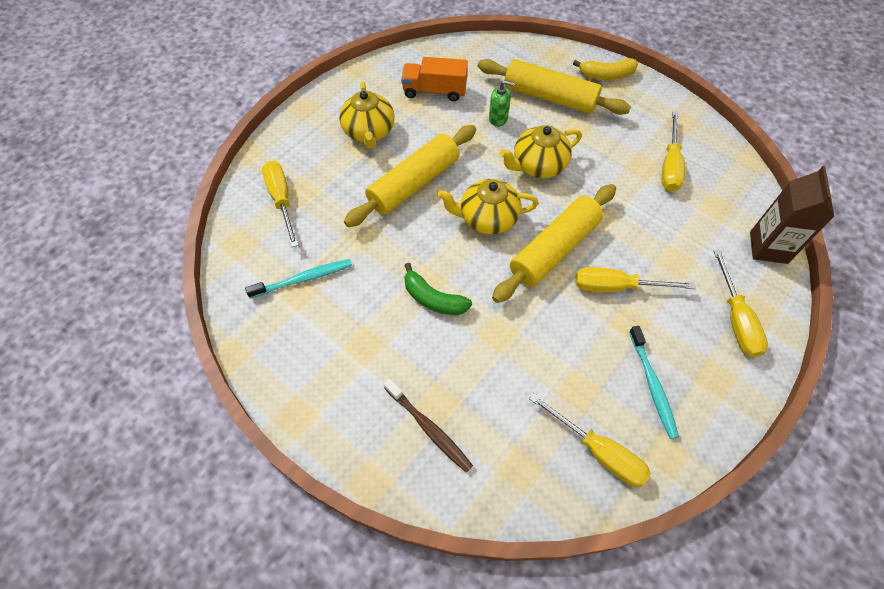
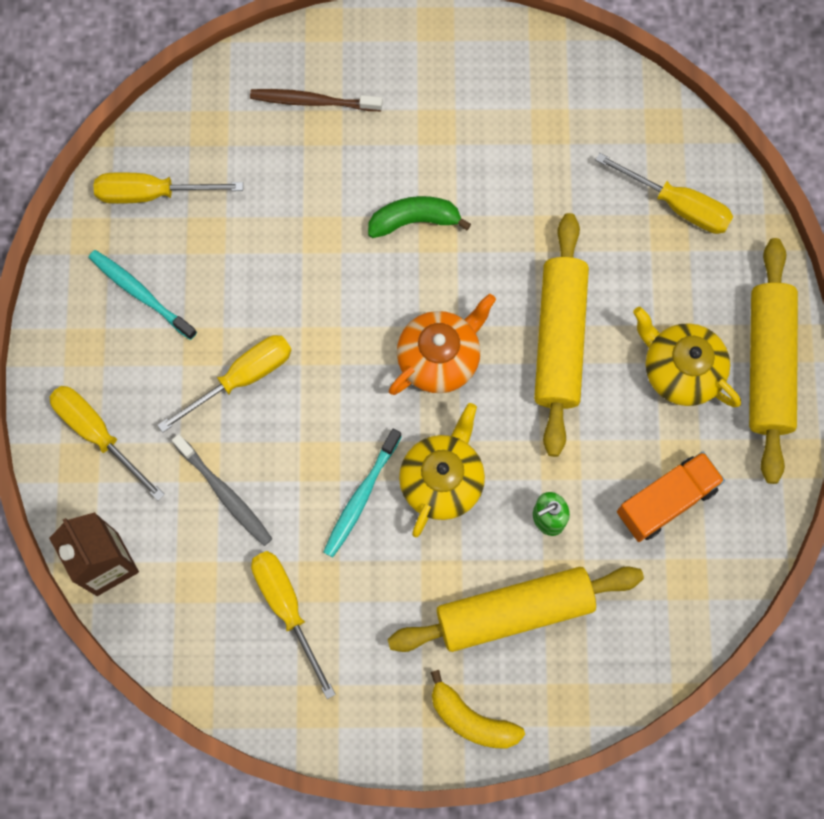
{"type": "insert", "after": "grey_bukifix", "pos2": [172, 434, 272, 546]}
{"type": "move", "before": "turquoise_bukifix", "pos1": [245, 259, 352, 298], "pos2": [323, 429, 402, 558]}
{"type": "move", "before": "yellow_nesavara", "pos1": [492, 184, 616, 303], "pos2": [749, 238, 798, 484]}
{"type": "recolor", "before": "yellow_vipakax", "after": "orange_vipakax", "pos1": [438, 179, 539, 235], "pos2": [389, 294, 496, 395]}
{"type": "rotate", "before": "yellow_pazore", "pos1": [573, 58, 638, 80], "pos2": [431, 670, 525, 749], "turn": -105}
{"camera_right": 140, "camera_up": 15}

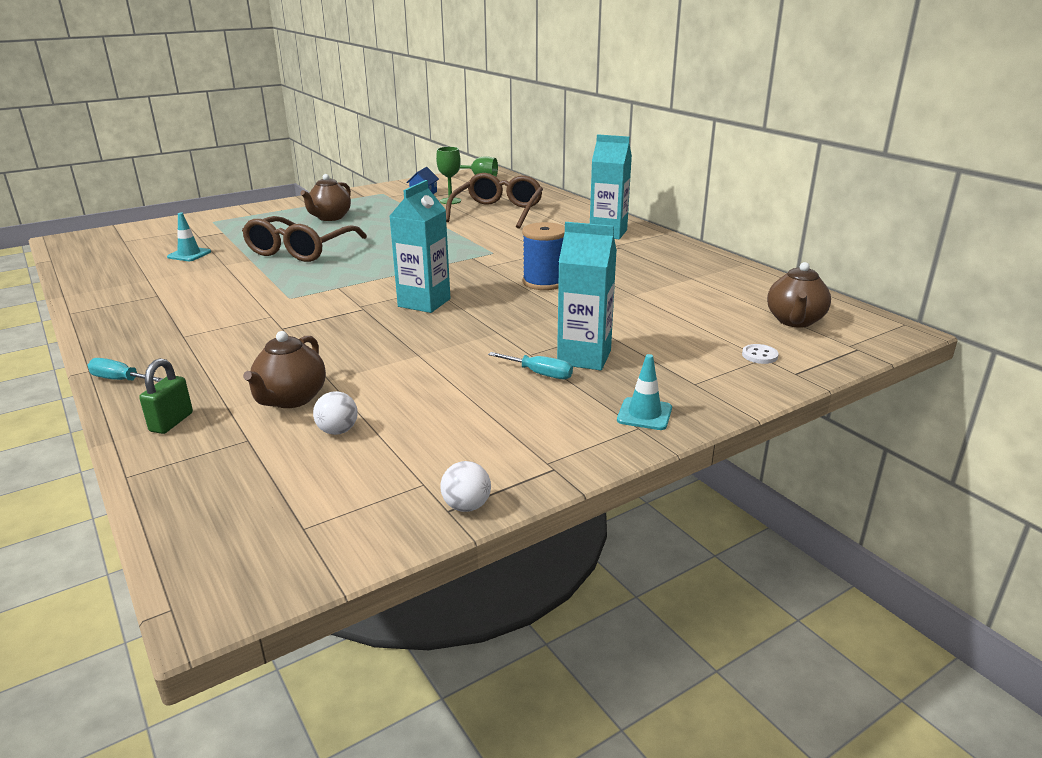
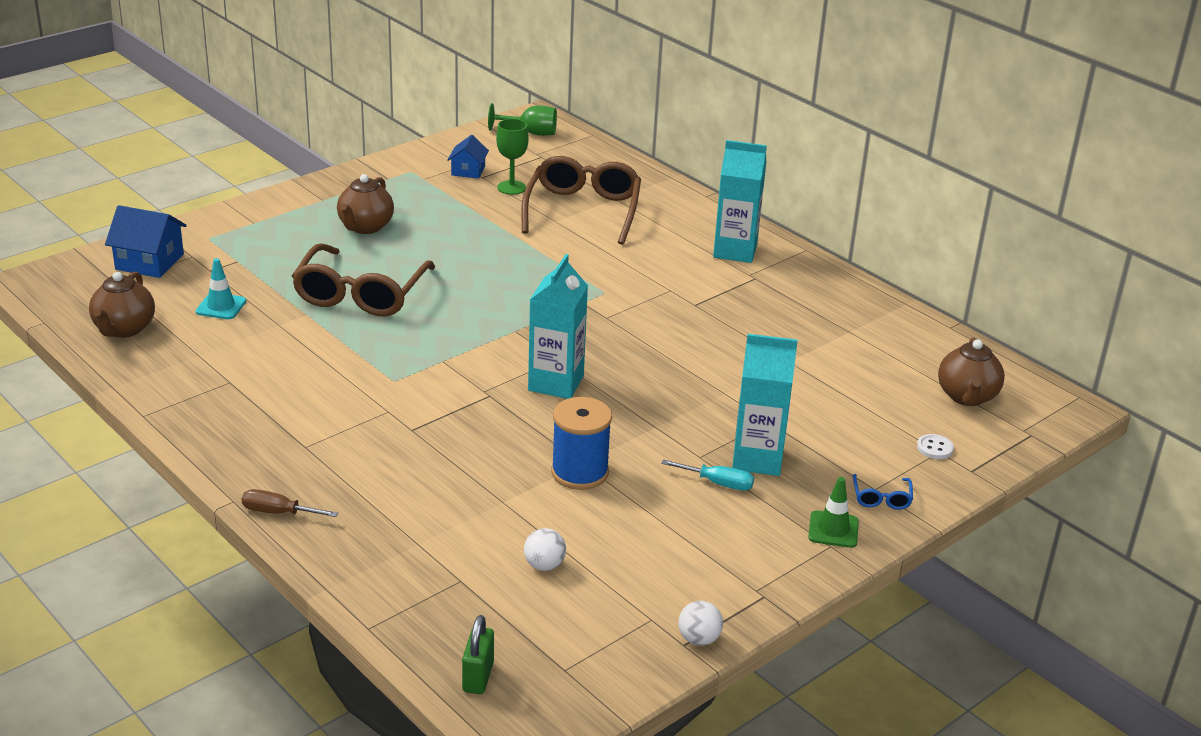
{"type": "insert", "after": "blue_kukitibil", "pos2": [105, 205, 187, 278]}
{"type": "insert", "after": "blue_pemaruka", "pos2": [853, 474, 913, 510]}
{"type": "move", "before": "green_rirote", "pos1": [139, 358, 193, 434], "pos2": [462, 615, 494, 694]}
{"type": "move", "before": "brown_vipakax", "pos1": [243, 331, 326, 408], "pos2": [89, 272, 155, 338]}
{"type": "move", "before": "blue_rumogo", "pos1": [522, 222, 565, 290], "pos2": [551, 397, 612, 490]}
{"type": "recolor", "before": "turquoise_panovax", "after": "brown_panovax", "pos1": [87, 358, 164, 382], "pos2": [242, 489, 338, 517]}
{"type": "recolor", "before": "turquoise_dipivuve", "after": "green_dipivuve", "pos1": [617, 354, 672, 430], "pos2": [808, 477, 859, 548]}
{"camera_right": -10, "camera_up": 5}

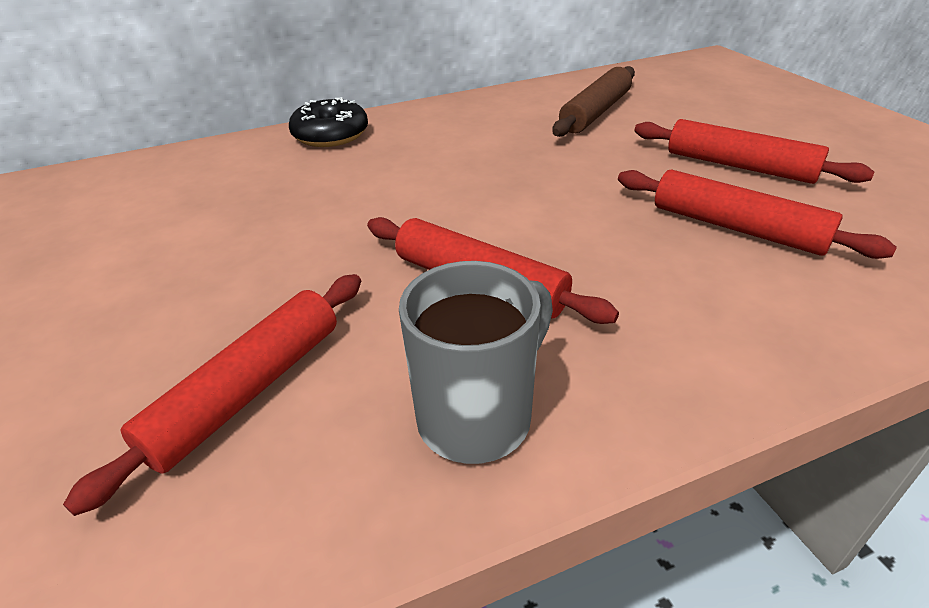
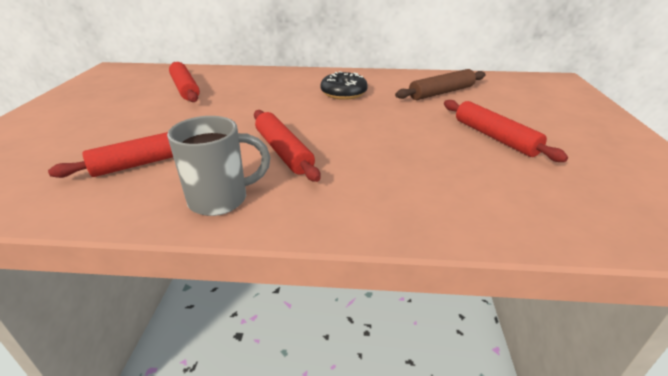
{"type": "move", "before": "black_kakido", "pos1": [289, 97, 368, 147], "pos2": [320, 71, 368, 100]}
{"type": "move", "before": "red_nesavara", "pos1": [618, 170, 897, 259], "pos2": [169, 62, 200, 102]}
{"camera_right": 25, "camera_up": -5}

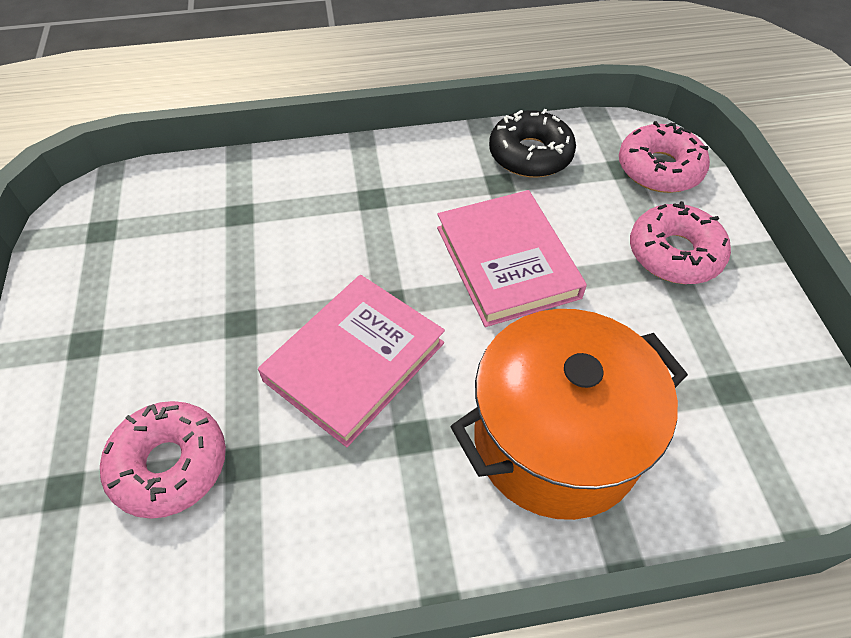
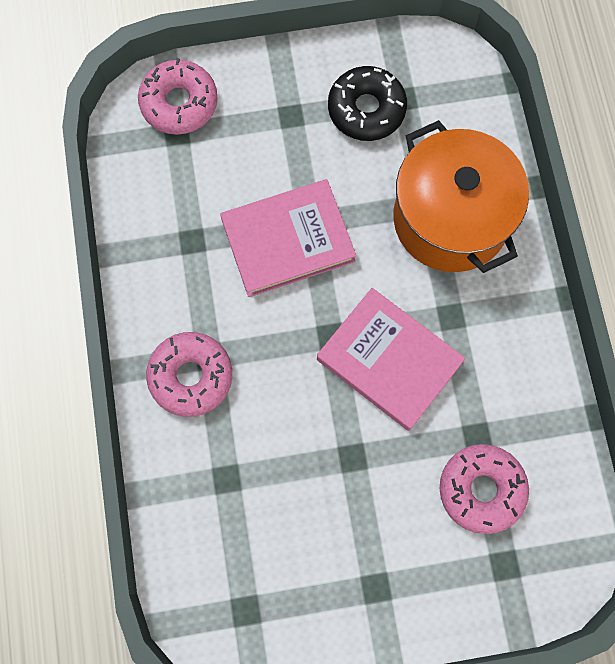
{"type": "move", "before": "black_kakido", "pos1": [489, 109, 576, 178], "pos2": [328, 66, 407, 141]}
{"type": "move", "before": "pink_kakido", "pos1": [630, 201, 731, 284], "pos2": [146, 332, 232, 417]}
{"camera_right": -90, "camera_up": 20}

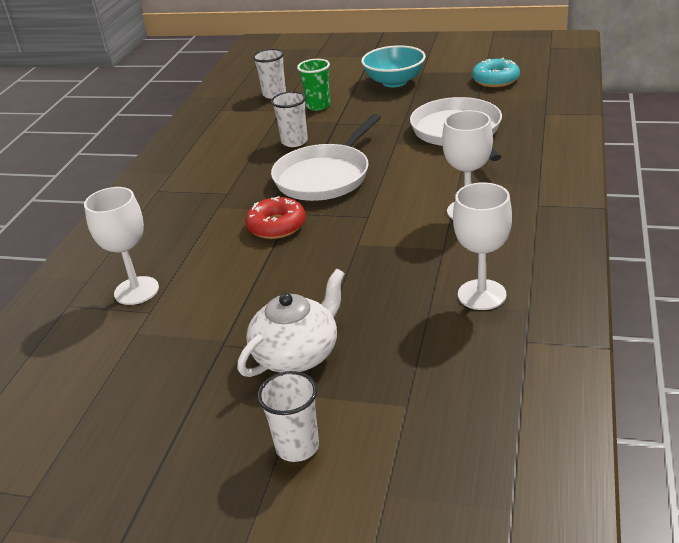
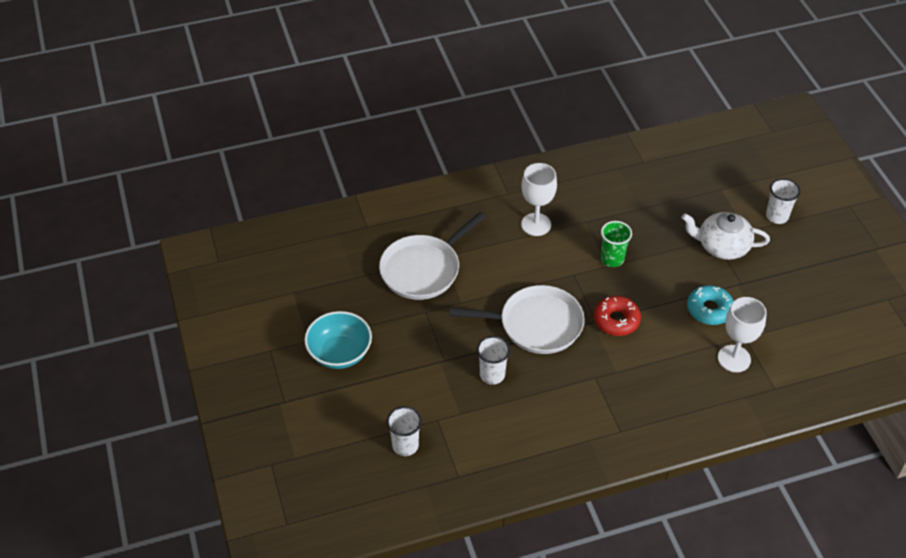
{"type": "delete", "before": "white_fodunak", "pos1": [453, 182, 512, 310]}
{"type": "move", "before": "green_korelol", "pos1": [297, 59, 331, 111], "pos2": [601, 221, 632, 267]}
{"type": "move", "before": "turquoise_kakido", "pos1": [472, 58, 520, 87], "pos2": [687, 285, 734, 325]}
{"camera_right": -125, "camera_up": 15}

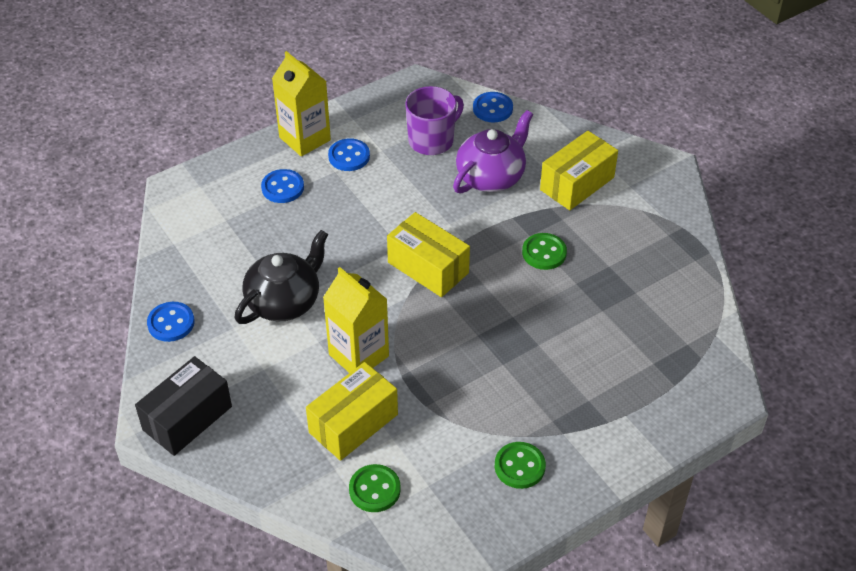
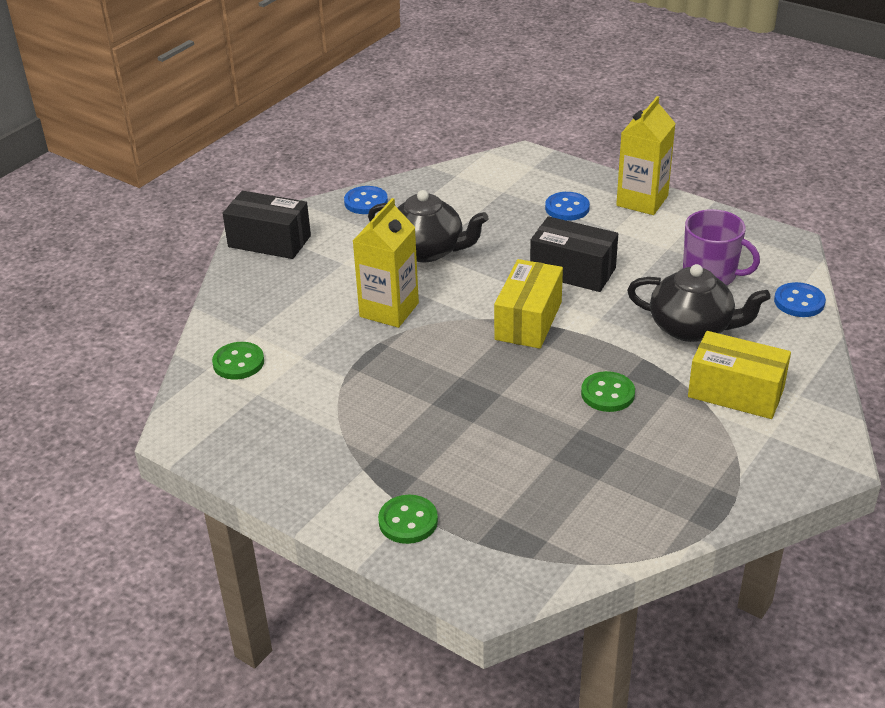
{"type": "delete", "before": "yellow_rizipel", "pos1": [306, 362, 398, 461]}
{"type": "delete", "before": "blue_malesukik", "pos1": [328, 138, 370, 171]}
{"type": "insert", "after": "black_rizipel", "pos2": [530, 216, 618, 292]}
{"type": "move", "before": "green_malesukik", "pos1": [495, 442, 546, 489], "pos2": [378, 495, 438, 544]}
{"type": "recolor", "before": "purple_vipakax", "after": "black_vipakax", "pos1": [453, 110, 533, 194], "pos2": [627, 264, 771, 342]}
{"camera_right": 70, "camera_up": -10}

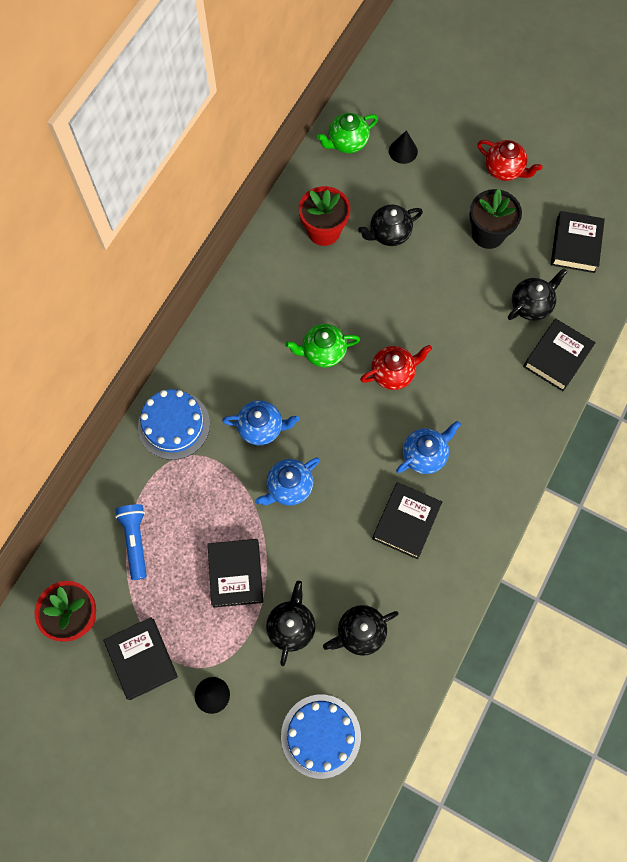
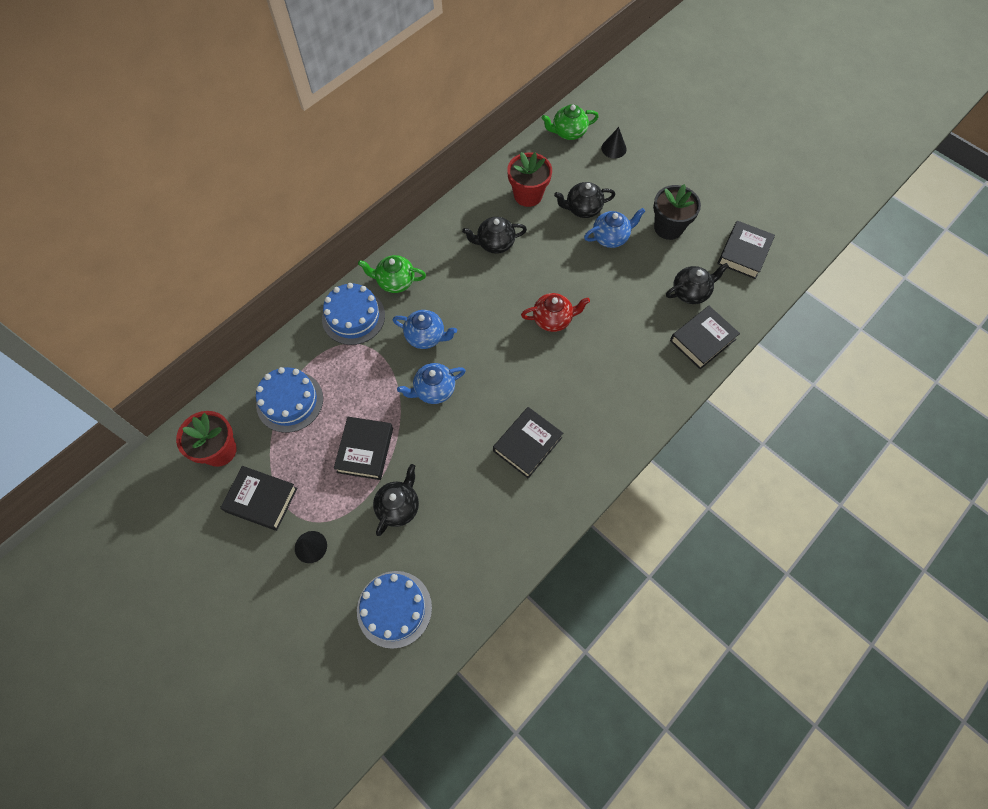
{"type": "delete", "before": "red_vipakax", "pos1": [478, 140, 542, 181]}
{"type": "move", "before": "green_vipakax", "pos1": [285, 324, 360, 368], "pos2": [358, 255, 426, 293]}
{"type": "move", "before": "black_vipakax", "pos1": [323, 605, 399, 656], "pos2": [462, 217, 527, 254]}
{"type": "move", "before": "blue_vipakax", "pos1": [396, 421, 461, 474], "pos2": [584, 208, 645, 248]}
{"type": "replace", "before": "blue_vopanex", "after": "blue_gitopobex", "pos1": [115, 504, 147, 580], "pos2": [256, 367, 323, 433]}
{"type": "rotate", "before": "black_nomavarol", "pos1": [104, 617, 178, 700], "pos2": [220, 466, 297, 531], "turn": -60}
{"camera_right": 15, "camera_up": -5}

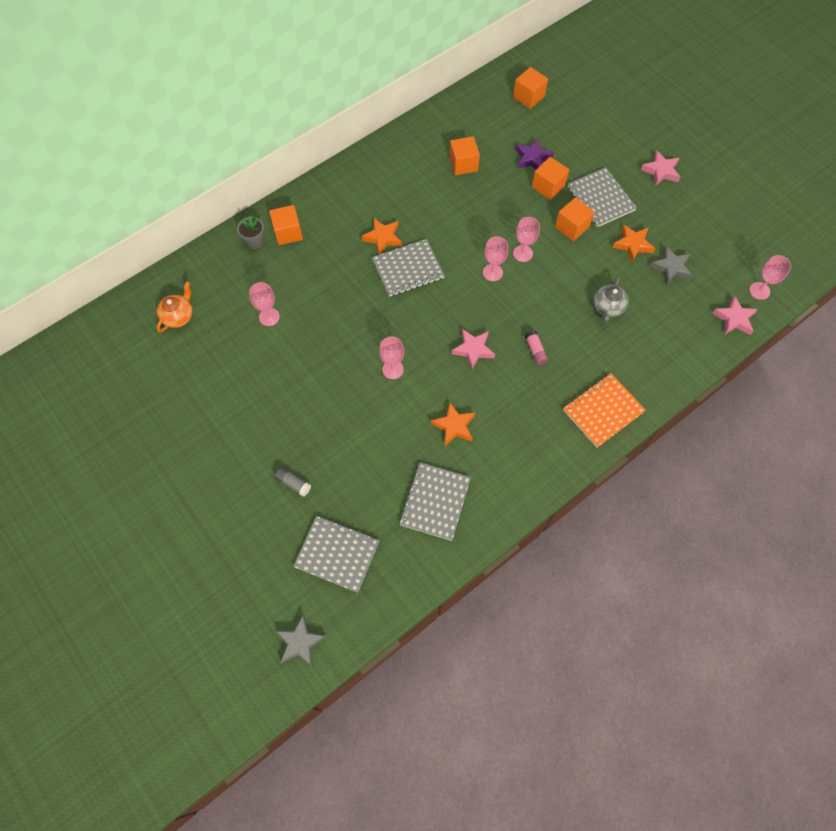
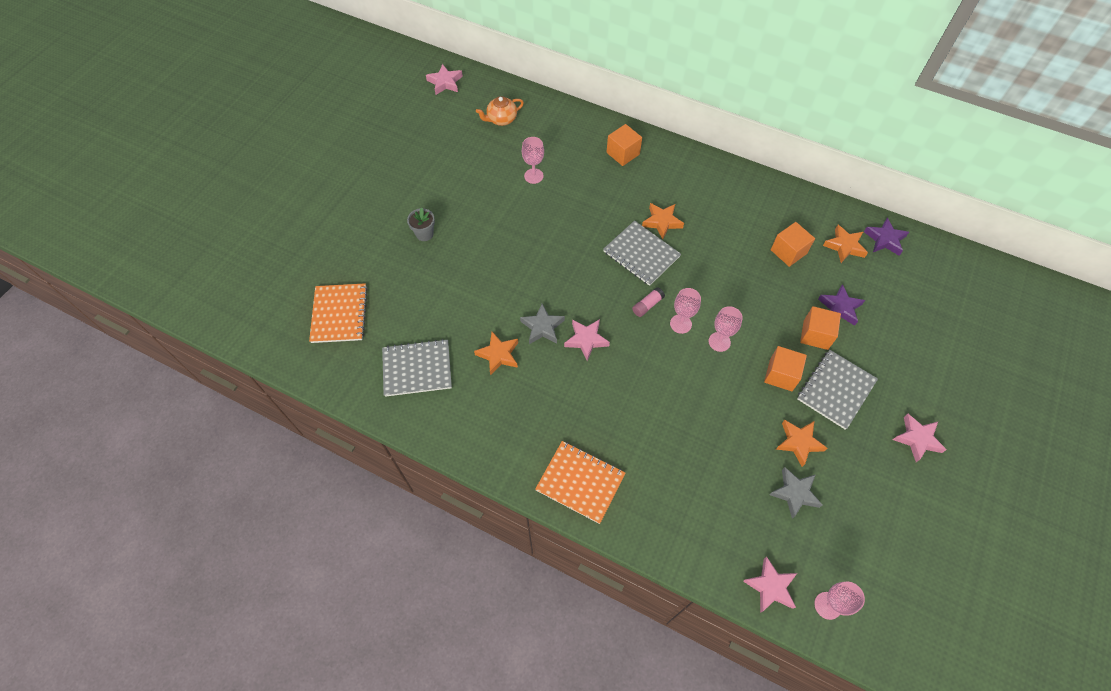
{"type": "delete", "before": "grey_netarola", "pos1": [274, 467, 311, 497]}
{"type": "delete", "before": "pink_fodunak", "pos1": [379, 337, 404, 379]}
{"type": "delete", "before": "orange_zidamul", "pos1": [513, 67, 548, 109]}
{"type": "delete", "before": "grey_vipakax", "pos1": [593, 277, 628, 322]}
{"type": "insert", "after": "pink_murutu", "pos2": [426, 64, 463, 95]}
{"type": "insert", "after": "orange_murutu", "pos2": [823, 225, 868, 263]}
{"type": "insert", "after": "purple_murutu", "pos2": [864, 218, 909, 256]}
{"type": "move", "before": "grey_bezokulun", "pos1": [237, 216, 264, 249], "pos2": [407, 208, 435, 241]}
{"type": "move", "before": "grey_murutu", "pos1": [276, 615, 326, 667], "pos2": [520, 304, 565, 344]}
{"type": "move", "before": "pink_netarola", "pos1": [525, 331, 548, 365], "pos2": [632, 287, 665, 317]}
{"type": "recolor", "before": "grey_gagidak", "after": "orange_gagidak", "pos1": [293, 516, 380, 593], "pos2": [309, 283, 368, 343]}
{"type": "rotate", "before": "orange_vipakax", "pos1": [157, 281, 192, 332], "pos2": [476, 96, 524, 126], "turn": 150}
{"camera_right": 65, "camera_up": -5}

